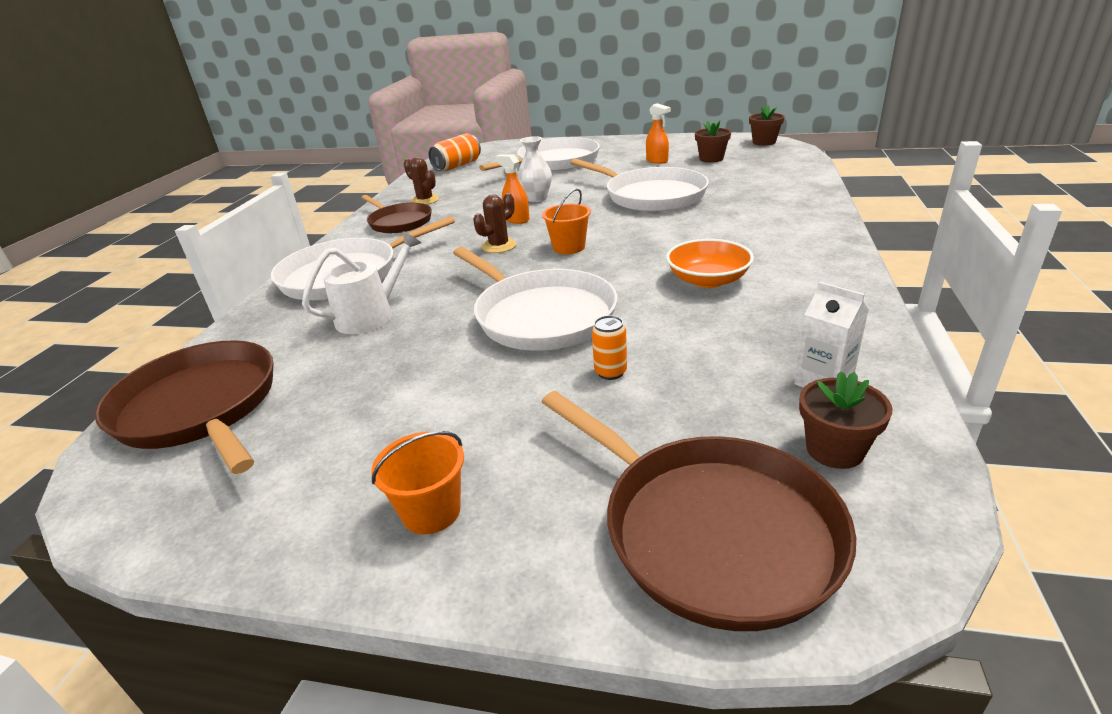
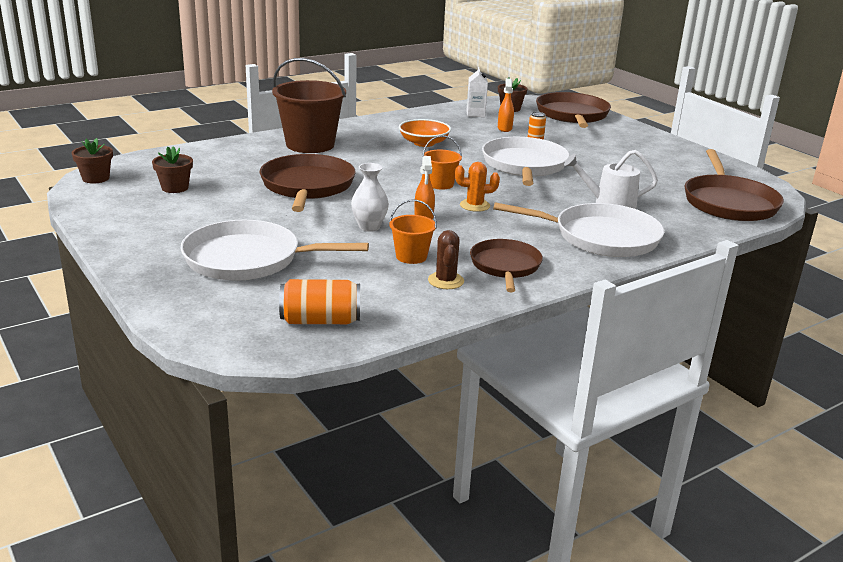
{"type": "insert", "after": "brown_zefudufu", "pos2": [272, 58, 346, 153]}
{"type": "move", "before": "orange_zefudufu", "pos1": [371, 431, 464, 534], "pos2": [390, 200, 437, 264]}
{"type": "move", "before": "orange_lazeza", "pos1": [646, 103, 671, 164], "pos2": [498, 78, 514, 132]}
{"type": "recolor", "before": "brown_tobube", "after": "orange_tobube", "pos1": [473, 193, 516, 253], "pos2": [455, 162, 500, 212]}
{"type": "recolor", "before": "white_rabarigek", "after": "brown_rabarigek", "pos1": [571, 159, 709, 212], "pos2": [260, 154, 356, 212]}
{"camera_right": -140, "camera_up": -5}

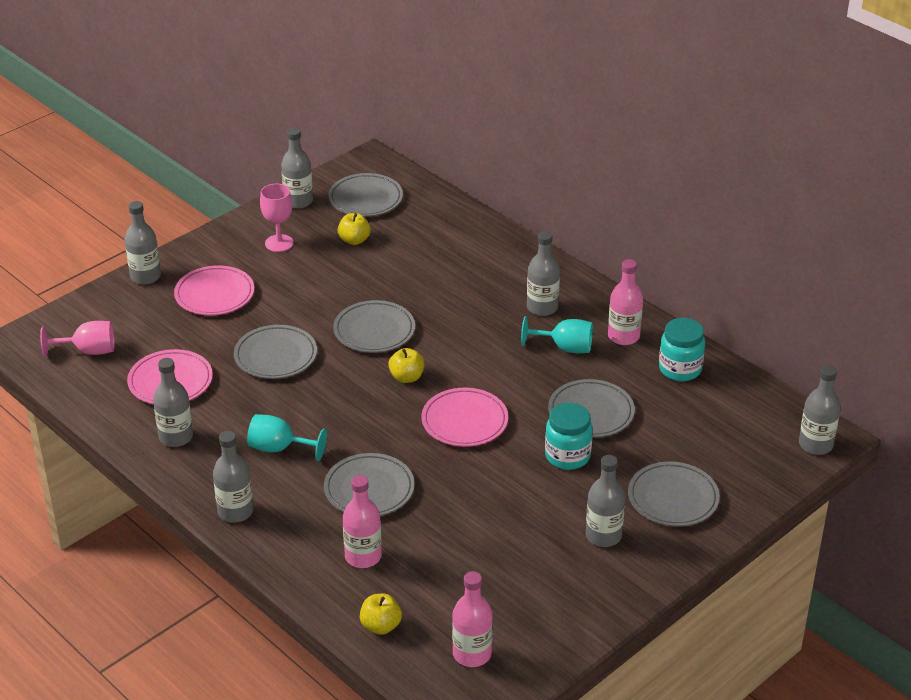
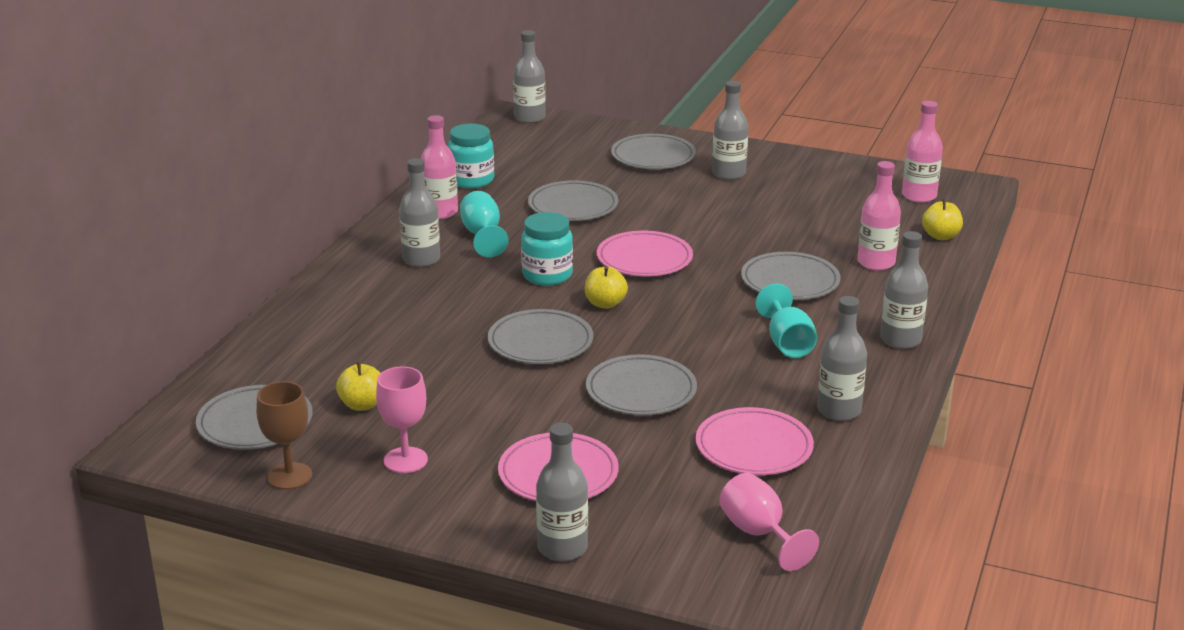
{"type": "move", "before": "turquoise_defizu", "pos1": [545, 403, 593, 470], "pos2": [521, 212, 573, 286]}
{"type": "replace", "before": "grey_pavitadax", "after": "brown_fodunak", "pos1": [281, 128, 313, 209], "pos2": [256, 381, 312, 490]}
{"camera_right": -115, "camera_up": -10}

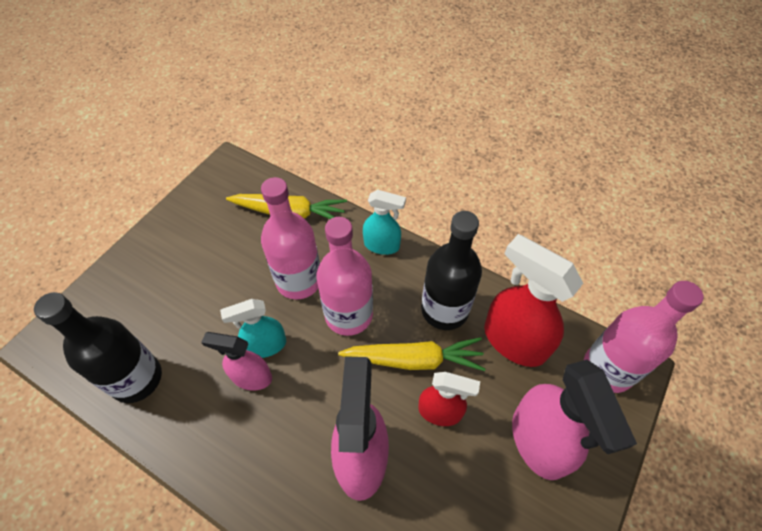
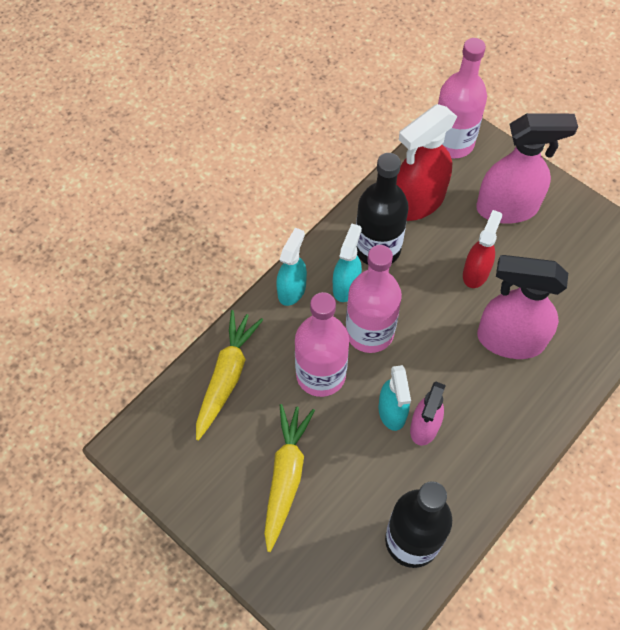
{"type": "insert", "after": "turquoise_lazeza", "pos2": [333, 224, 362, 302]}
{"type": "move", "before": "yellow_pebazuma", "pos1": [338, 337, 485, 371], "pos2": [264, 404, 315, 552]}
{"camera_right": -80, "camera_up": 5}

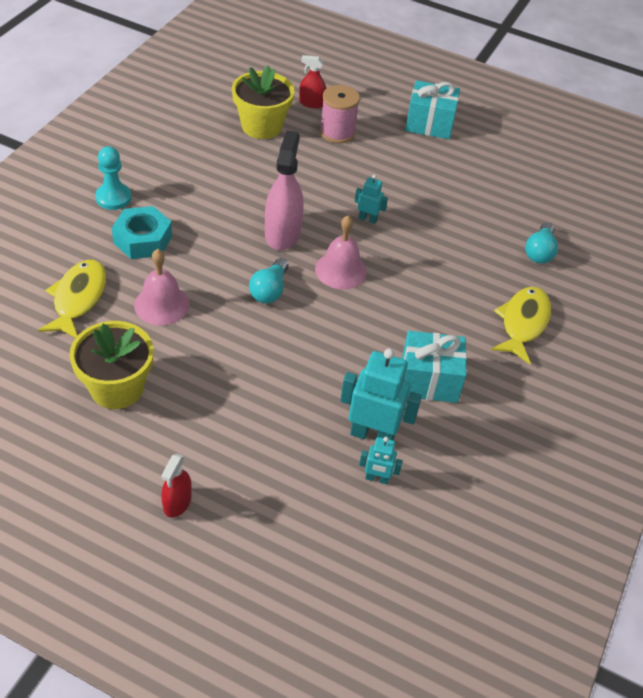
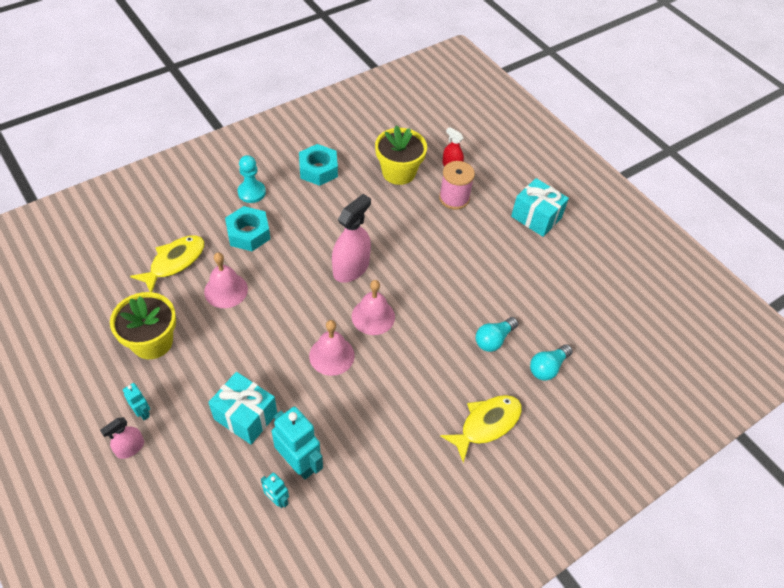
{"type": "insert", "after": "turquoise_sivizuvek", "pos2": [299, 144, 338, 186]}
{"type": "insert", "after": "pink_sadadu", "pos2": [309, 320, 355, 376]}
{"type": "move", "before": "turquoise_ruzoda", "pos1": [249, 258, 289, 303], "pos2": [476, 317, 518, 352]}
{"type": "move", "before": "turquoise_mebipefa", "pos1": [355, 175, 388, 224], "pos2": [123, 383, 150, 420]}
{"type": "move", "before": "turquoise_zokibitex", "pos1": [402, 331, 467, 403], "pos2": [208, 372, 277, 445]}
{"type": "recolor", "before": "red_lazeza", "after": "pink_lazeza", "pos1": [161, 454, 192, 518], "pos2": [100, 417, 144, 459]}
{"camera_right": 30, "camera_up": 5}

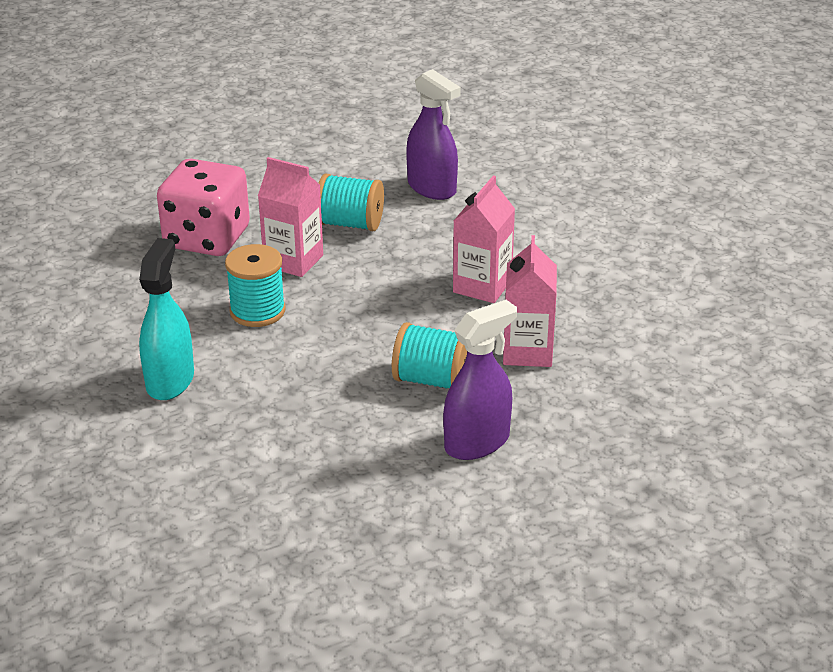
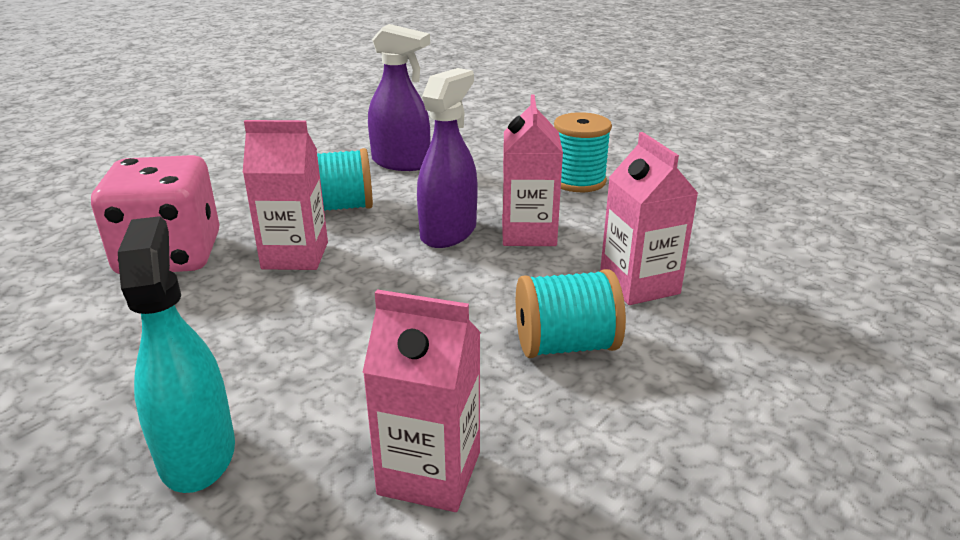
{"type": "insert", "after": "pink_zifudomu", "pos2": [362, 289, 481, 512]}
{"type": "move", "before": "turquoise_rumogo", "pos1": [225, 244, 285, 327], "pos2": [554, 112, 612, 192]}
{"type": "move", "before": "purple_lazeza", "pos1": [443, 300, 517, 460], "pos2": [417, 68, 478, 248]}
{"camera_right": -25, "camera_up": -5}

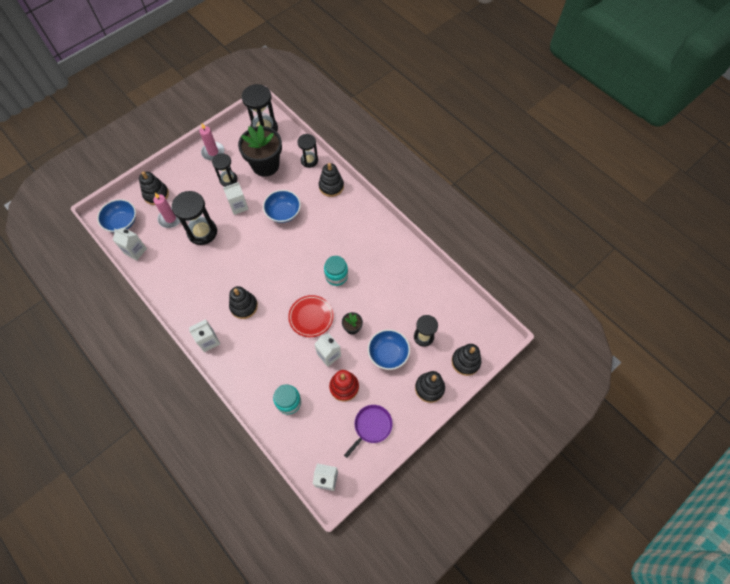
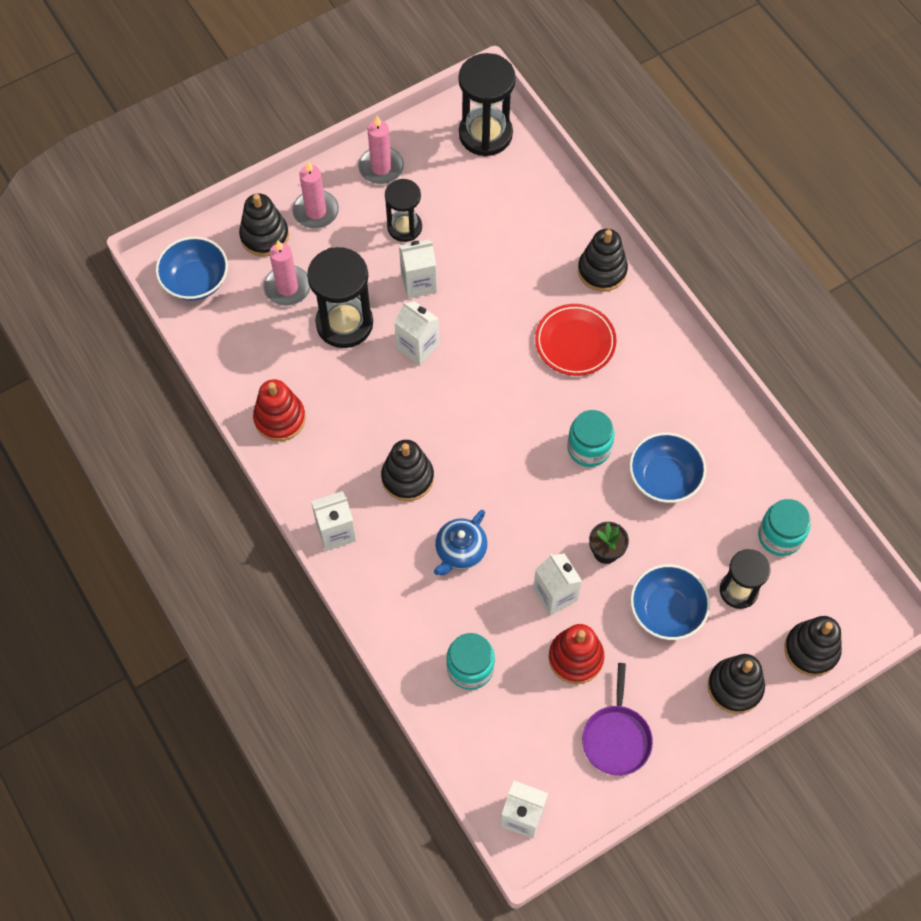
{"type": "delete", "before": "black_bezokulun", "pos1": [238, 125, 282, 177]}
{"type": "delete", "before": "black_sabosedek", "pos1": [297, 134, 318, 168]}
{"type": "insert", "after": "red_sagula", "pos2": [253, 379, 306, 442]}
{"type": "insert", "after": "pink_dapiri", "pos2": [292, 161, 339, 229]}
{"type": "insert", "after": "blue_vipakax", "pos2": [434, 510, 488, 575]}
{"type": "insert", "after": "turquoise_defizu", "pos2": [758, 499, 811, 556]}
{"type": "move", "before": "white_zifudomu", "pos1": [113, 227, 147, 261], "pos2": [394, 301, 439, 365]}
{"type": "move", "before": "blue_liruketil", "pos1": [263, 190, 301, 223], "pos2": [629, 433, 706, 503]}
{"type": "move", "before": "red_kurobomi", "pos1": [288, 295, 334, 337], "pos2": [535, 304, 617, 376]}
{"type": "rotate", "before": "purple_rabarigek", "pos1": [344, 405, 393, 458], "pos2": [582, 663, 653, 776], "turn": 135}
{"camera_right": 10, "camera_up": 0}

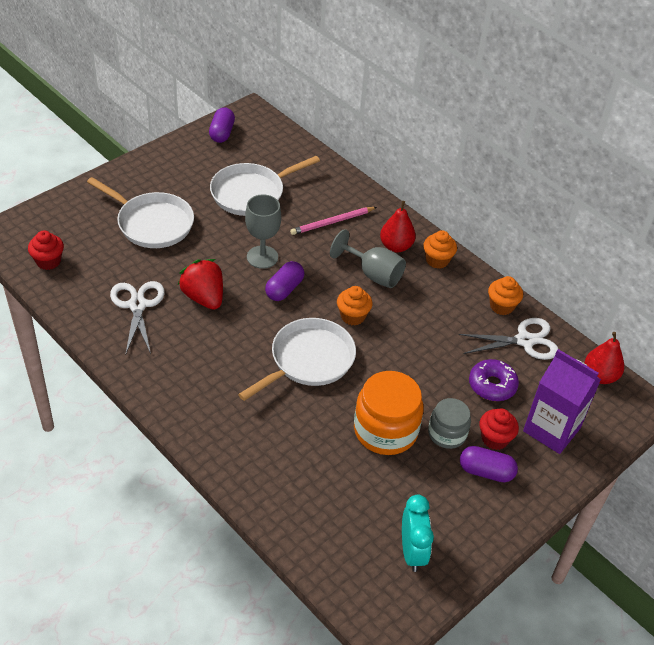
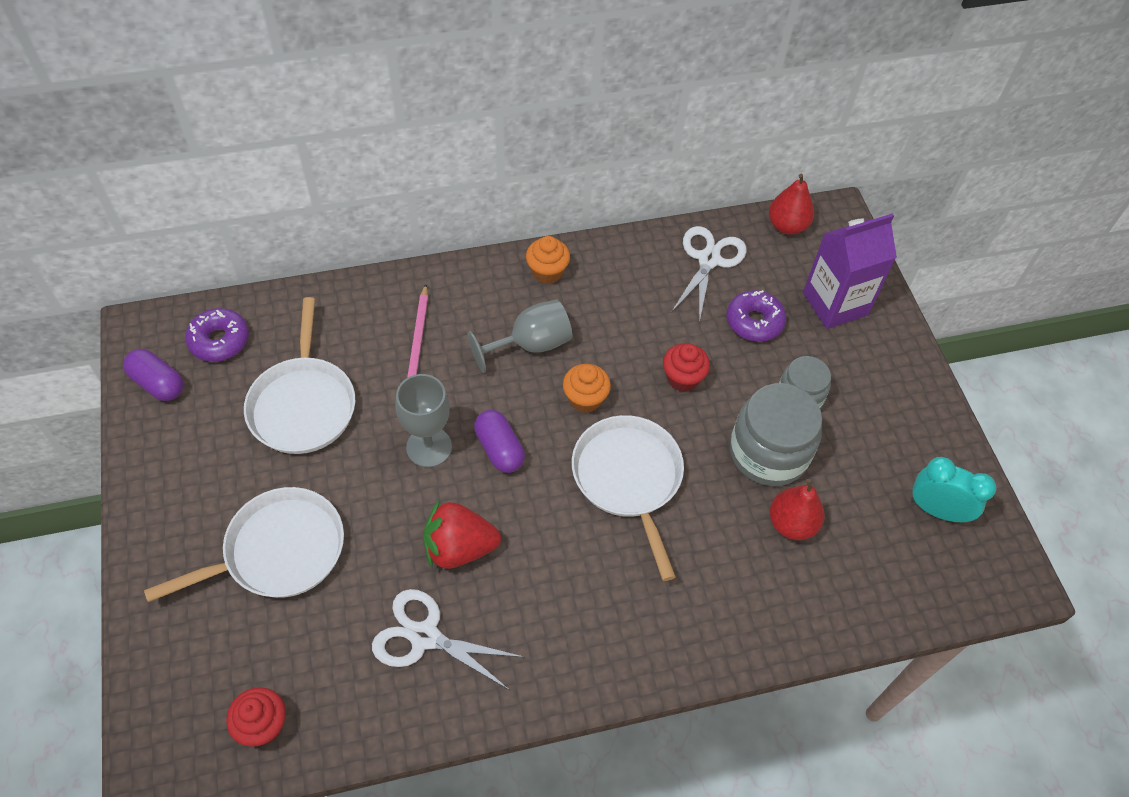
{"type": "delete", "before": "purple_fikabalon", "pos1": [460, 446, 518, 482]}
{"type": "delete", "before": "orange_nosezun", "pos1": [488, 276, 523, 315]}
{"type": "insert", "after": "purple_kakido", "pos2": [185, 308, 249, 362]}
{"type": "move", "before": "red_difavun", "pos1": [380, 201, 416, 253], "pos2": [770, 479, 825, 540]}
{"type": "move", "before": "red_nosezun", "pos1": [480, 408, 519, 450], "pos2": [663, 343, 710, 392]}
{"type": "recolor", "before": "orange_defizu", "after": "grey_defizu", "pos1": [354, 371, 424, 455], "pos2": [730, 383, 822, 486]}
{"camera_right": -60, "camera_up": 10}

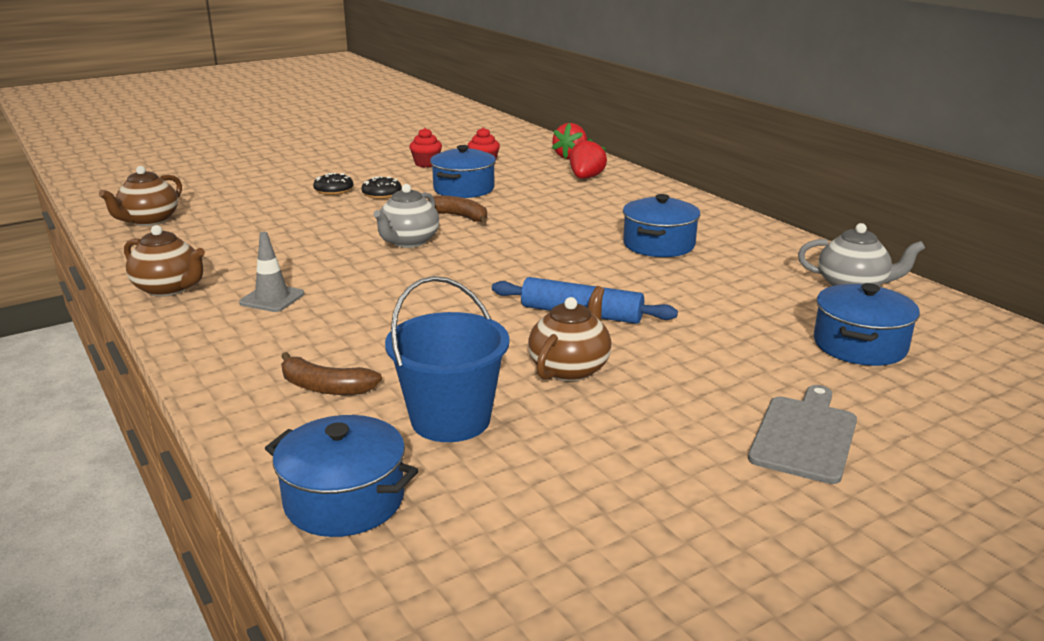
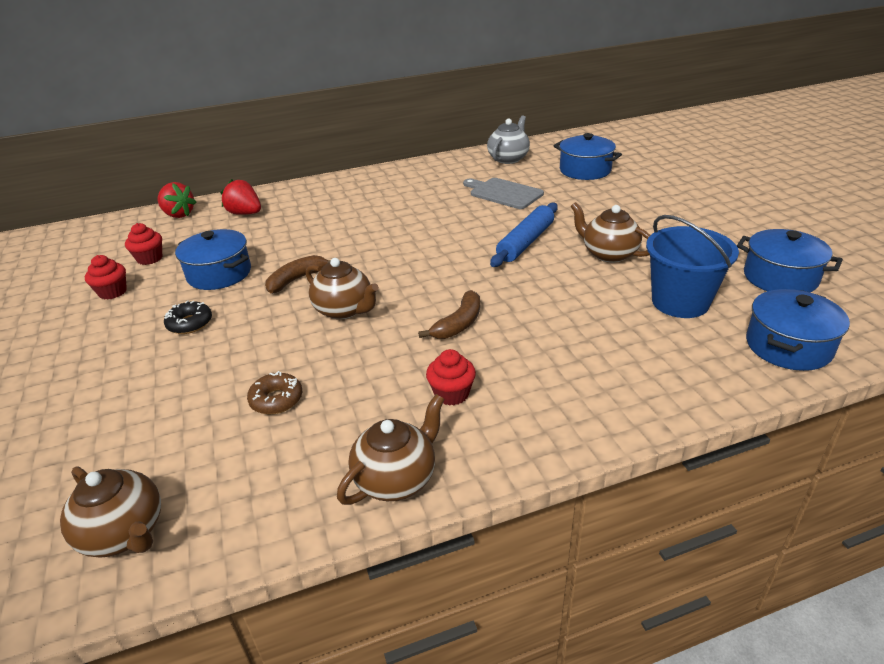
{"type": "delete", "before": "black_kakido", "pos1": [313, 173, 353, 195]}
{"type": "insert", "after": "brown_kakido", "pos2": [247, 371, 302, 414]}
{"type": "move", "before": "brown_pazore", "pos1": [281, 352, 382, 395], "pos2": [418, 290, 480, 339]}
{"type": "move", "before": "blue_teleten", "pos1": [623, 194, 700, 257], "pos2": [737, 229, 843, 292]}
{"type": "move", "before": "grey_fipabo", "pos1": [748, 385, 857, 484], "pos2": [463, 178, 544, 209]}
{"type": "replace", "before": "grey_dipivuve", "after": "red_nosezun", "pos1": [239, 232, 304, 312], "pos2": [426, 349, 476, 406]}
{"type": "recolor", "before": "grey_vipakax", "after": "brown_vipakax", "pos1": [373, 184, 439, 248], "pos2": [306, 258, 379, 320]}
{"camera_right": -75, "camera_up": 10}

